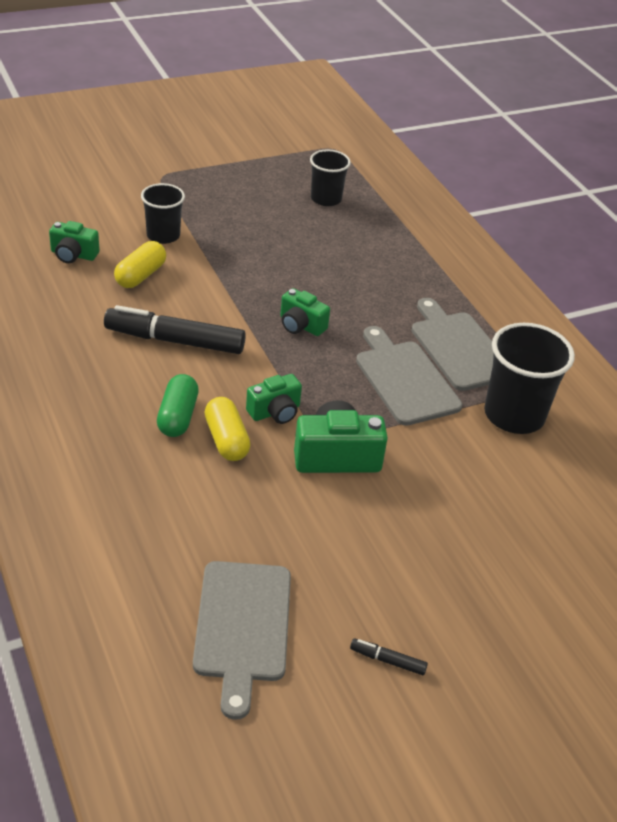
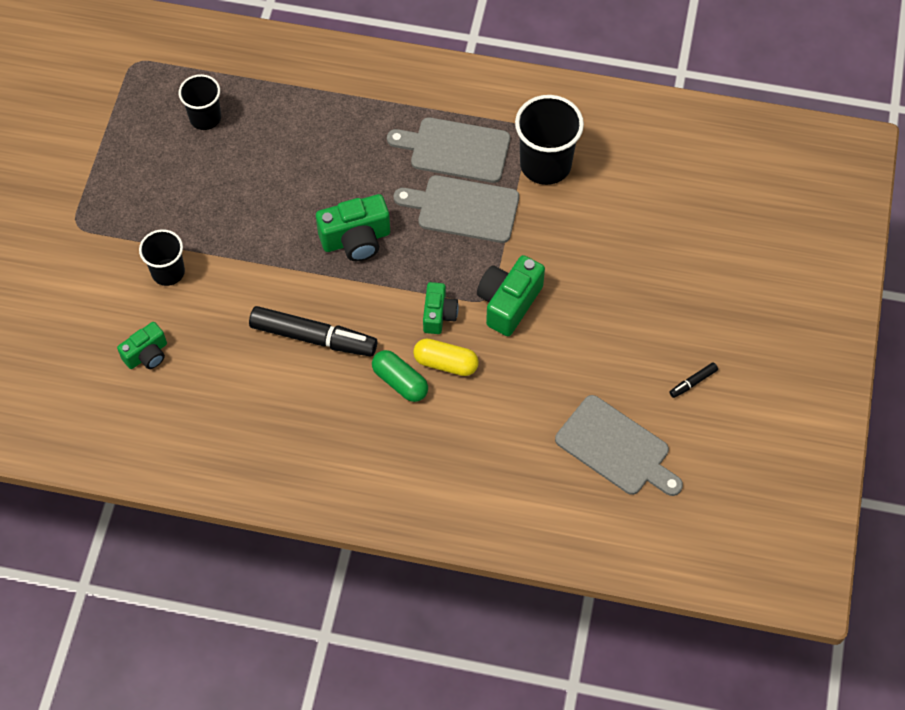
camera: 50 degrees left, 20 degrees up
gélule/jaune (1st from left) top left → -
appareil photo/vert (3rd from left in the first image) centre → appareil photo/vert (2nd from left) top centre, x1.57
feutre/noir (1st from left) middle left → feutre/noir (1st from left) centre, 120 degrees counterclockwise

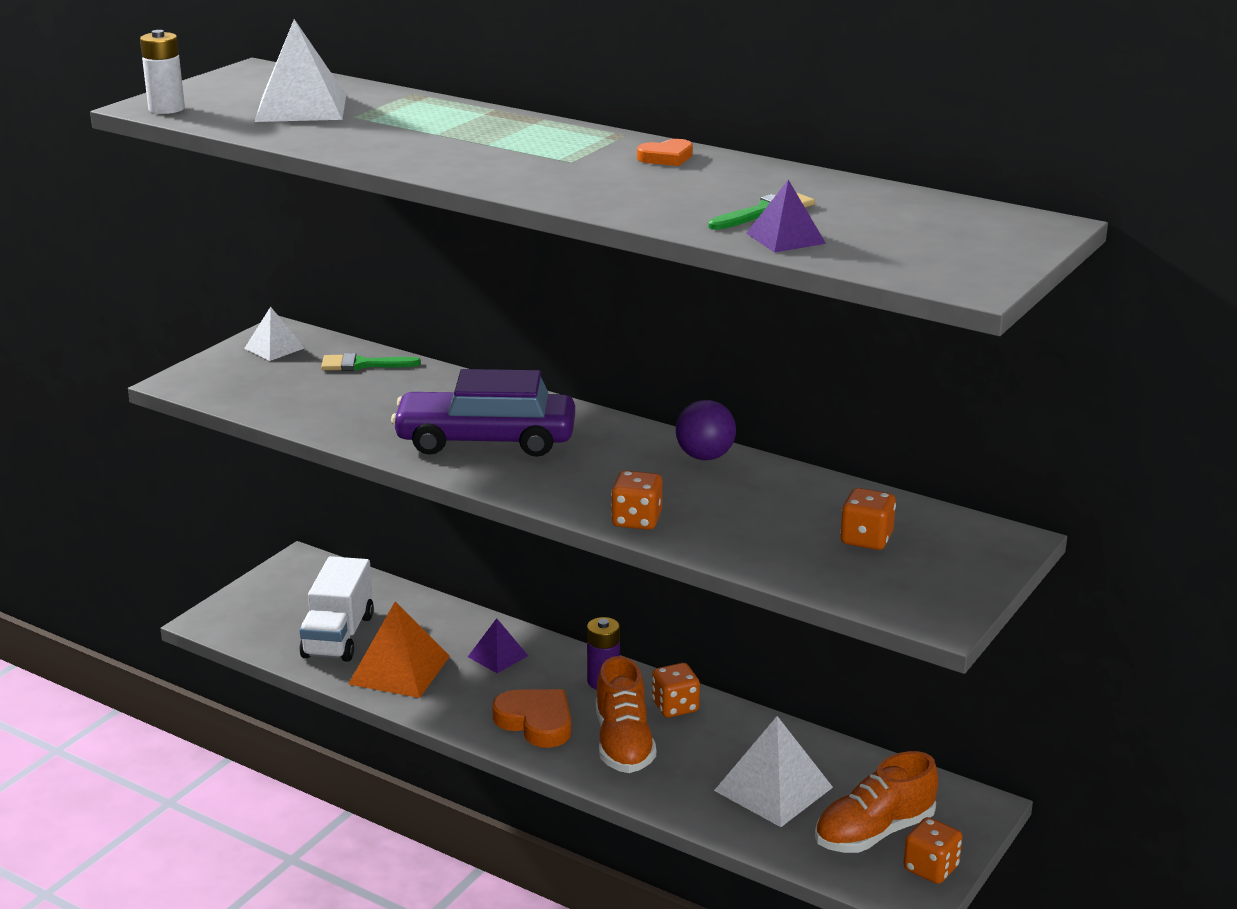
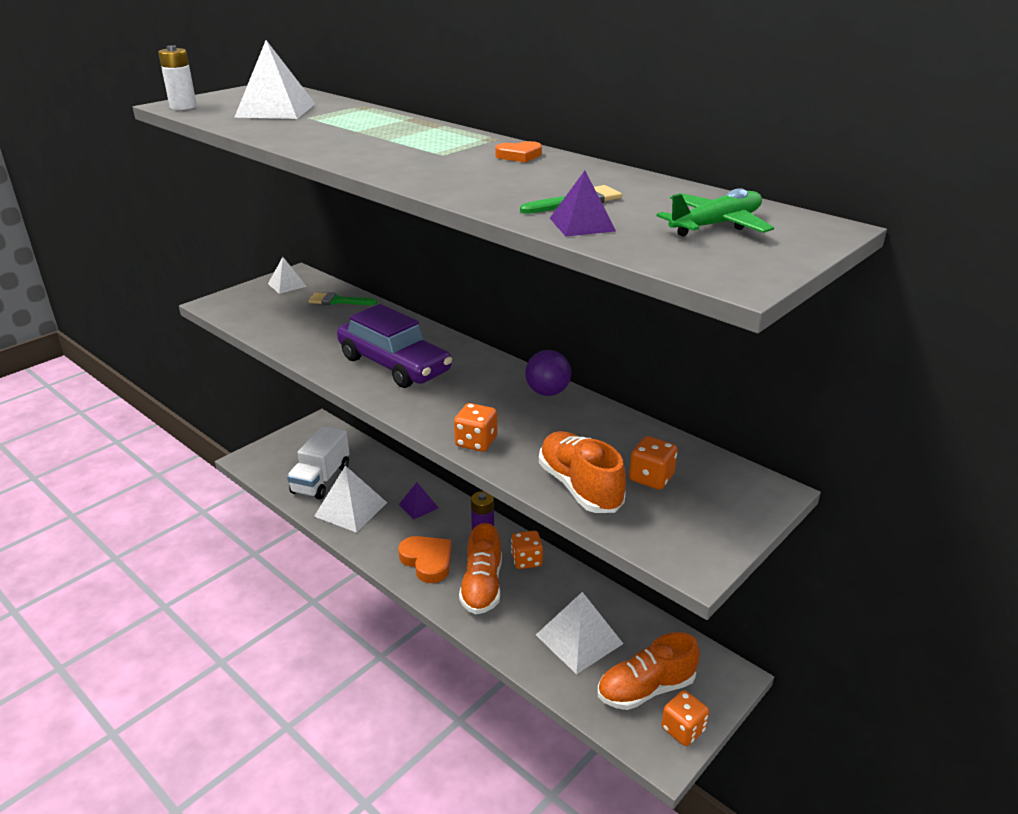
camera: 10 degrees right, 5 degrees up
voiture/violet centre, 150 degrees counterclockwise
pyramide/orange bottom left → pyramide/blanc (3rd from left) centre
- → avion/vert top right
- → chaussure/orange (2nd from left) centre

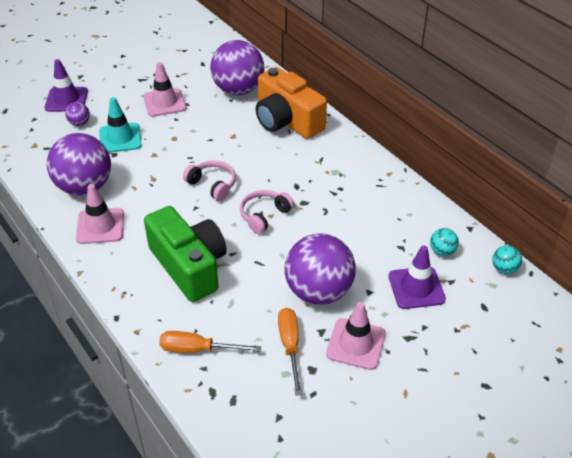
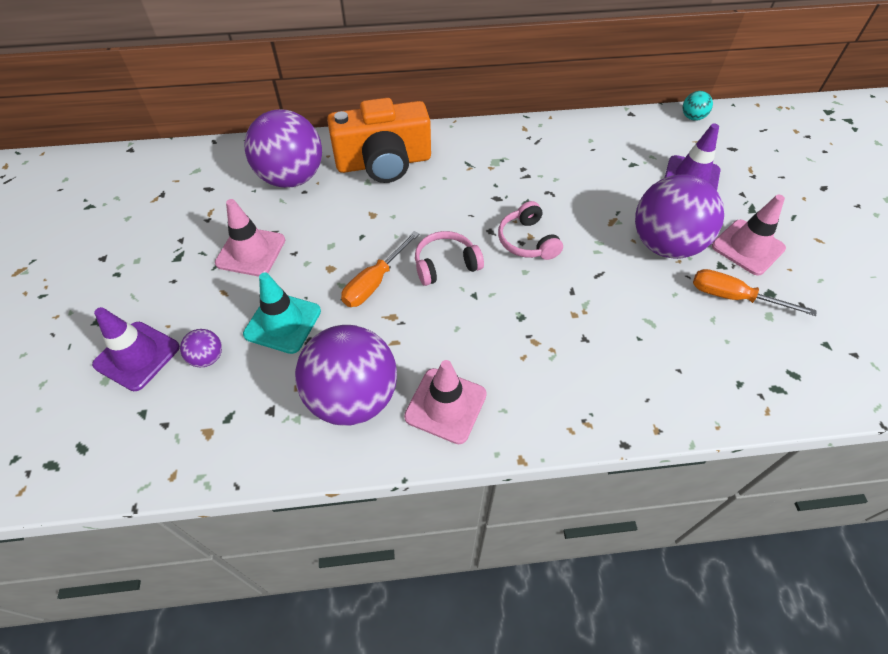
camera: 60 degrees left, 10 degrees up
appareil photo/vert middle left → -
balle/turquoise (1st from left) middle right → -
tournevis/orange (1st from left) bottom centre → tournevis/orange (1st from left) centre, move

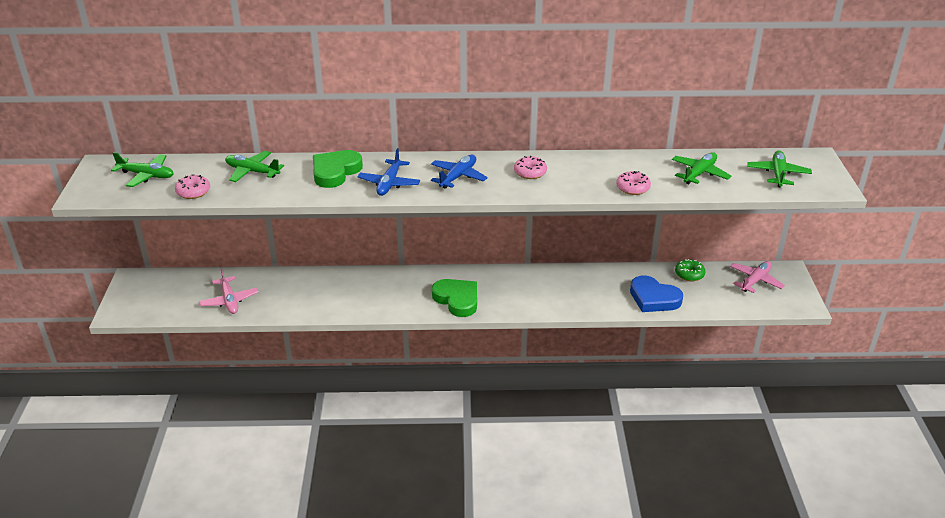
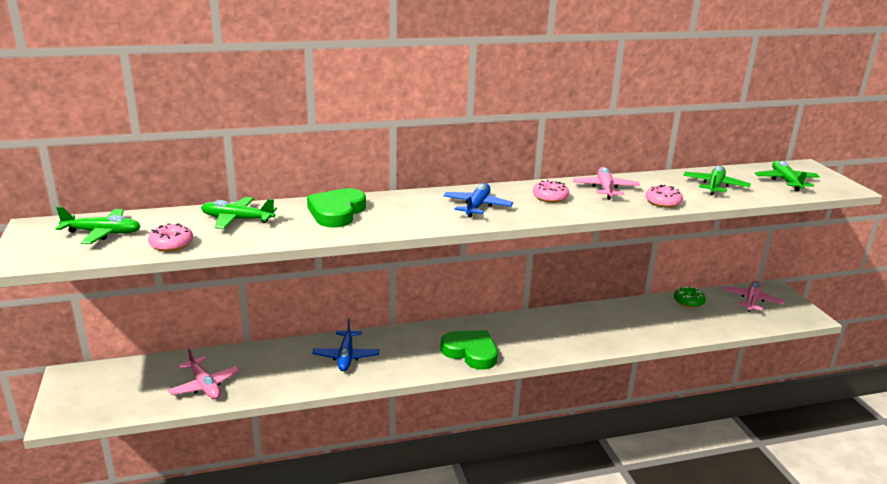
camera: 15 degrees left, 10 degrees down
avion/bleu (1st from left) top centre → avion/bleu (1st from left) bottom centre, move
cœur/bleu middle right → -
- → avion/rose (2nd from left) middle right

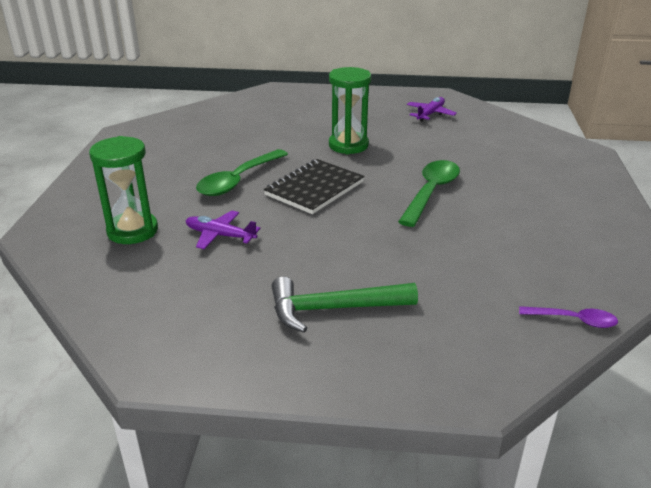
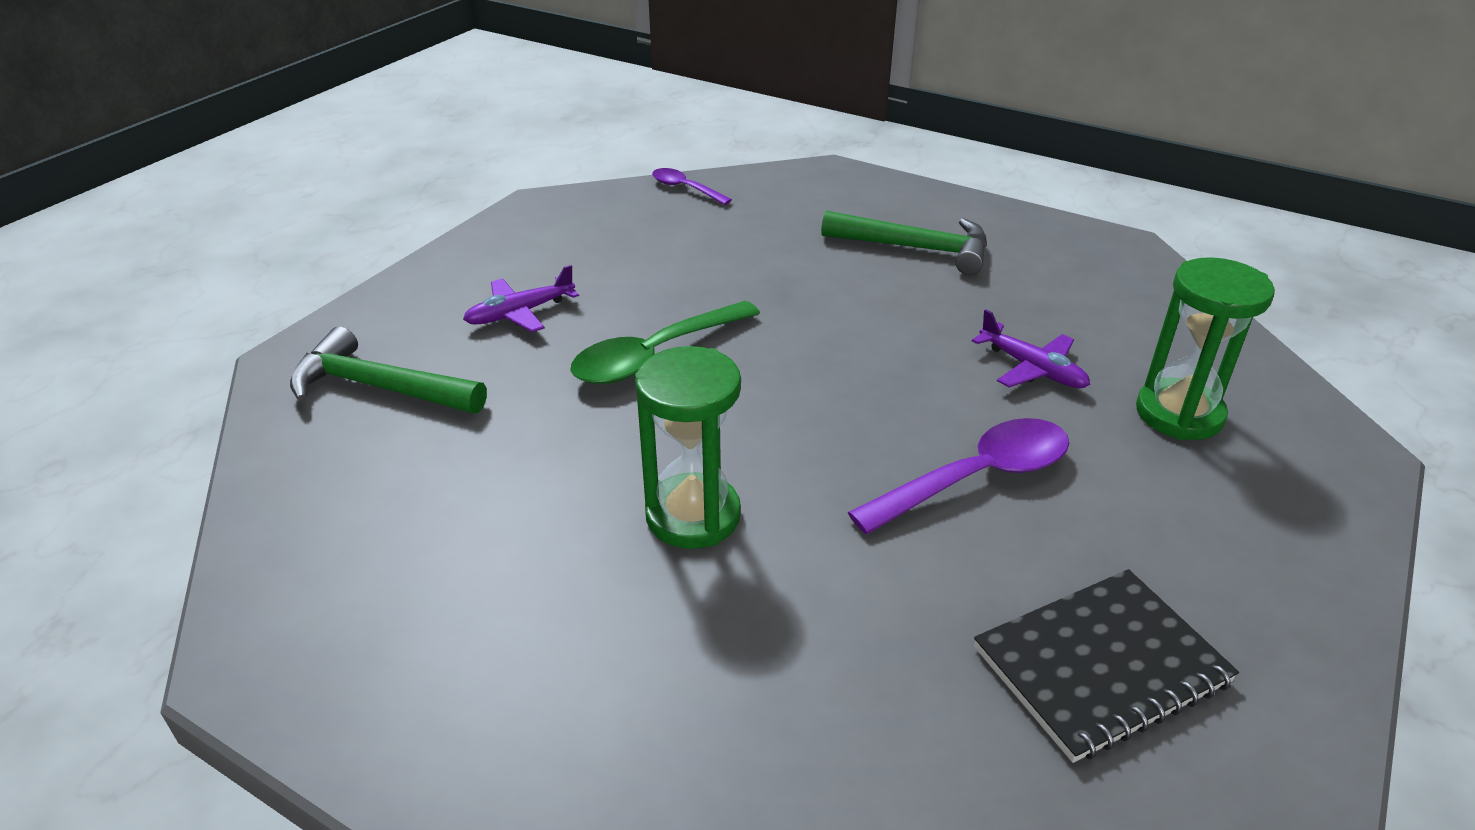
camera: 155 degrees left, 5 degrees up
avion/violet (2nd from left in the first image) top centre → avion/violet (1st from left) centre, move
cuillère/vert (1st from left) centre → cuillère/violet (2nd from left) centre
carnet/noir centre → carnet/noir bottom right, move
- → marteau/vert (1st from left) middle left

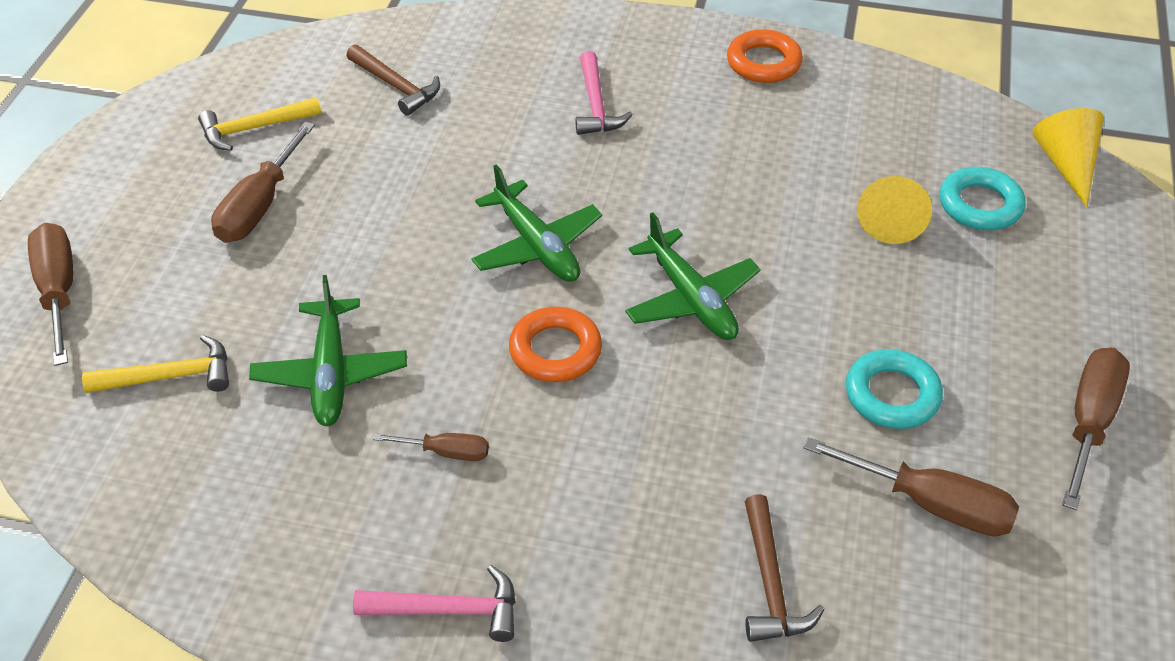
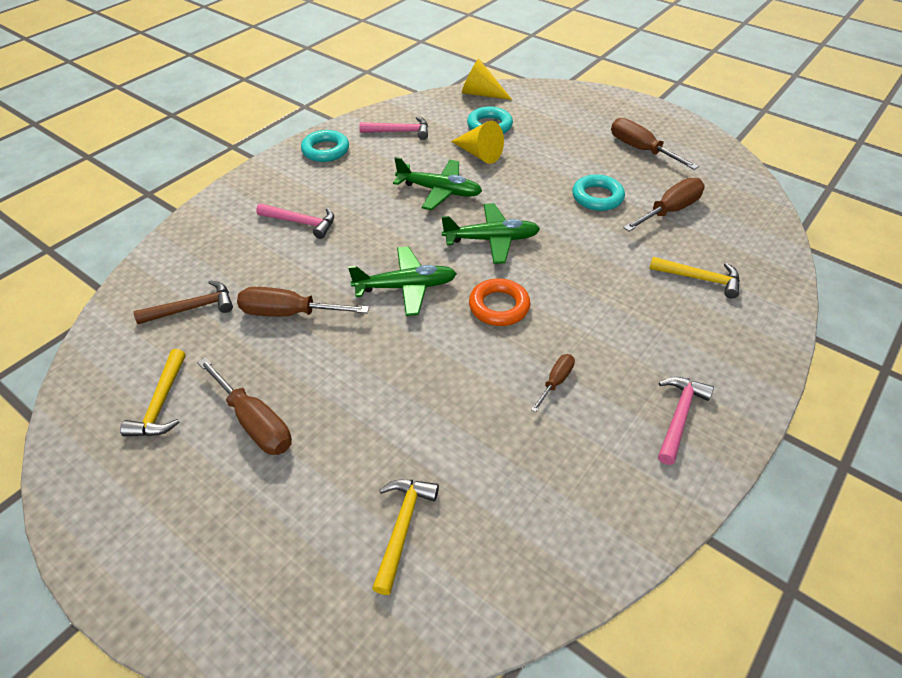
camera: 65 degrees left, 0 degrees up
anneau/orange (2nd from left) top centre → anneau/turquoise (1st from left) top centre
tournevis/marron (1st from left in the first image) middle left → tournevis/marron (2nd from left) centre, move
avion/vert (1st from left in the first image) middle left → avion/vert (2nd from left) top centre, move
marteau/marron (2nd from left) bottom right → marteau/jaune (3rd from left) middle right
- → marteau/rose (2nd from left) top centre

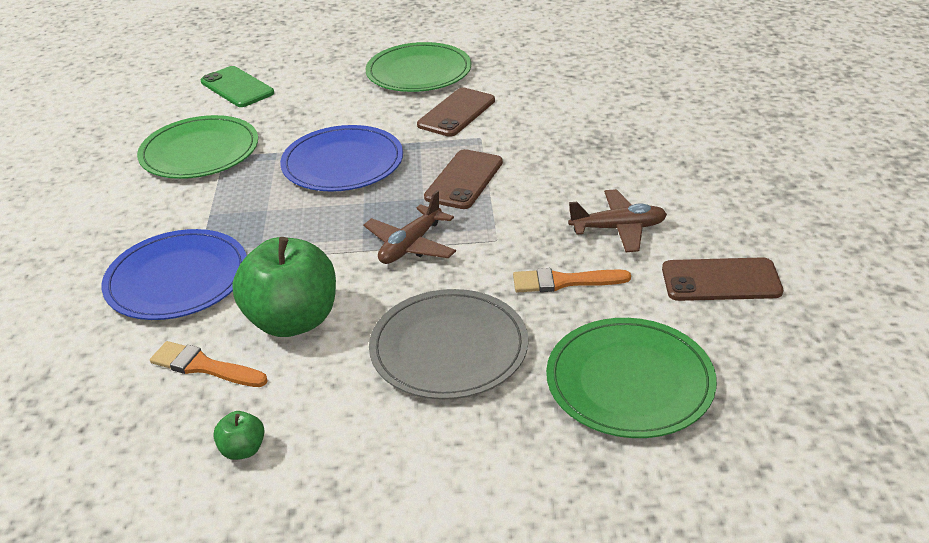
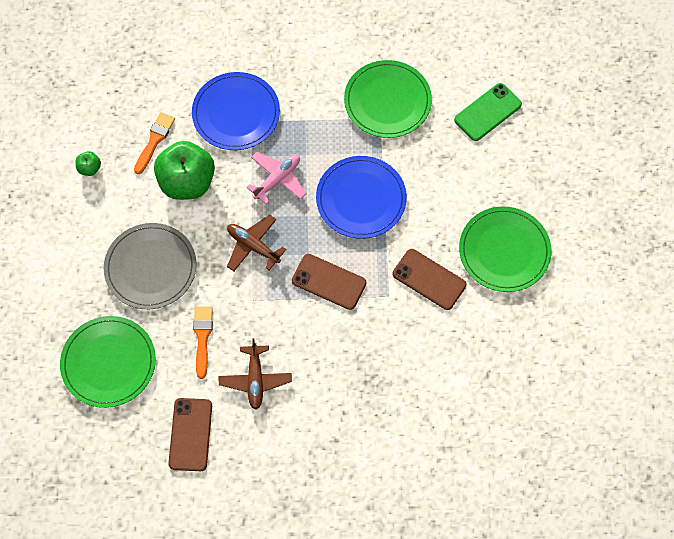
camera: 90 degrees right, 30 degrees up
- → avion/rose top centre

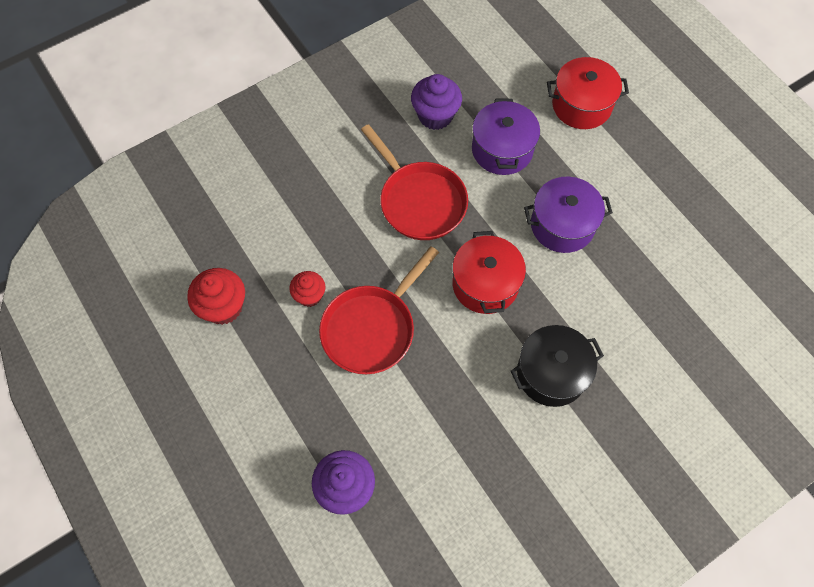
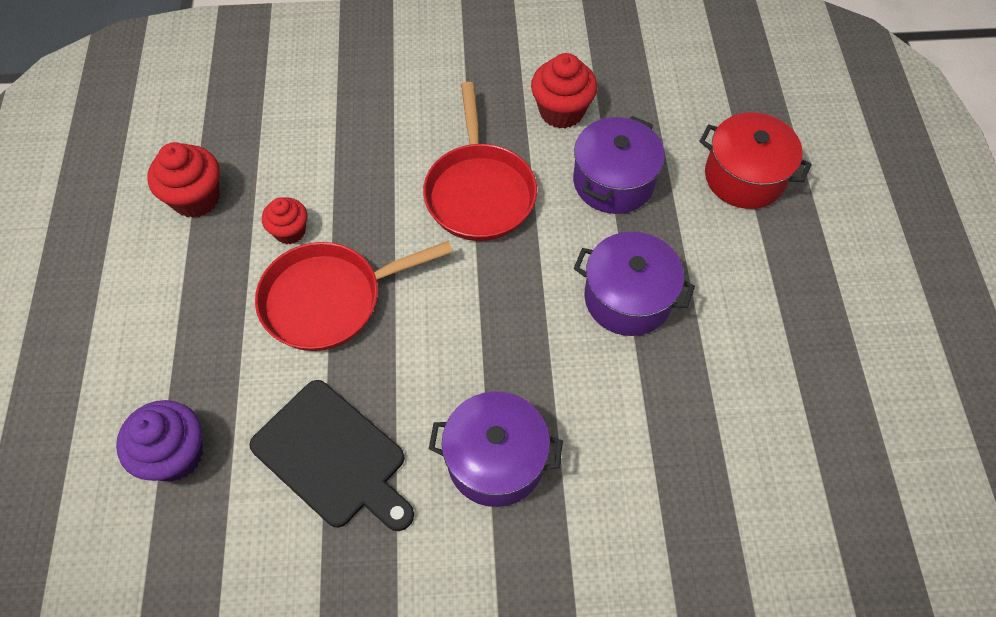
camera: 30 degrees right, 5 degrees down
muffin/violet (2nd from left) top centre → muffin/rouge (3rd from left) top centre
marmite/rouge (1st from left) centre → -
marmite/noir middle right → marmite/violet (1st from left) bottom centre
- → planche à découper/noir bottom left

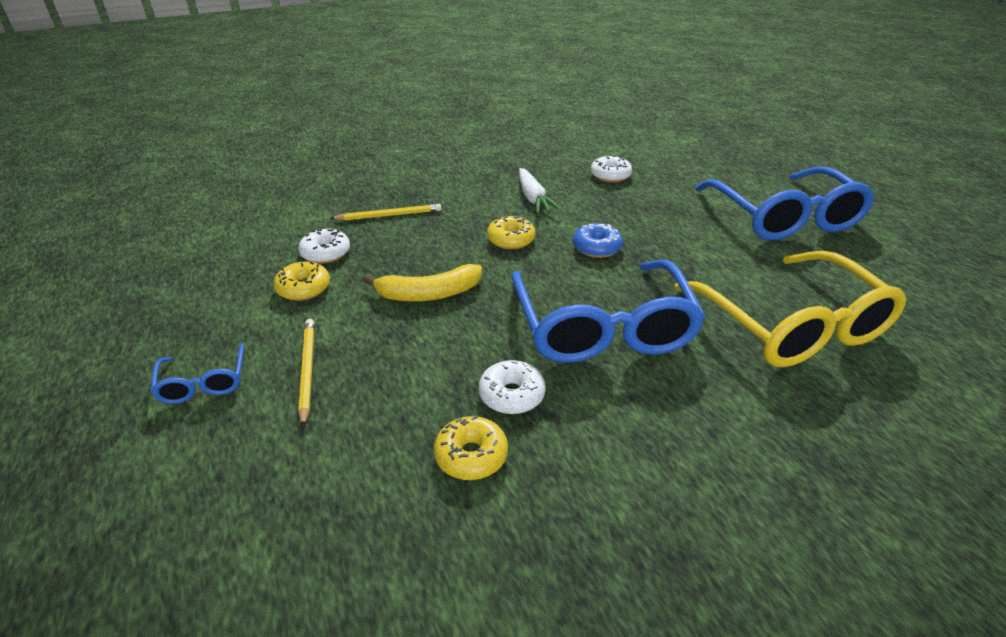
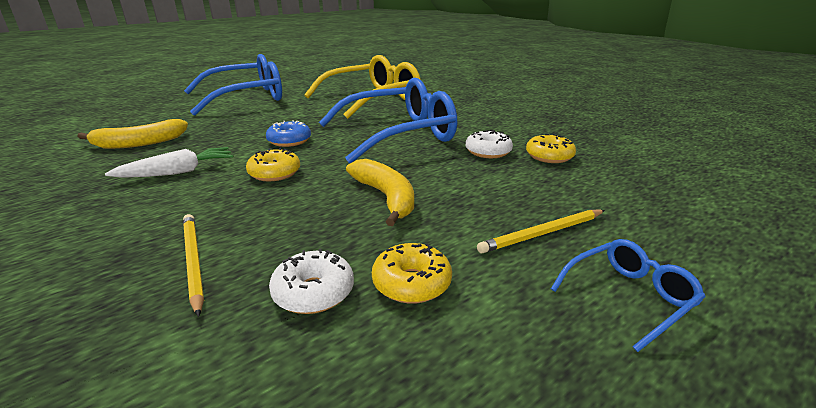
camera: 105 degrees left, 10 degrees down
beignet/blanc (3rd from left) top centre → banane/jaune (1st from left) top left

